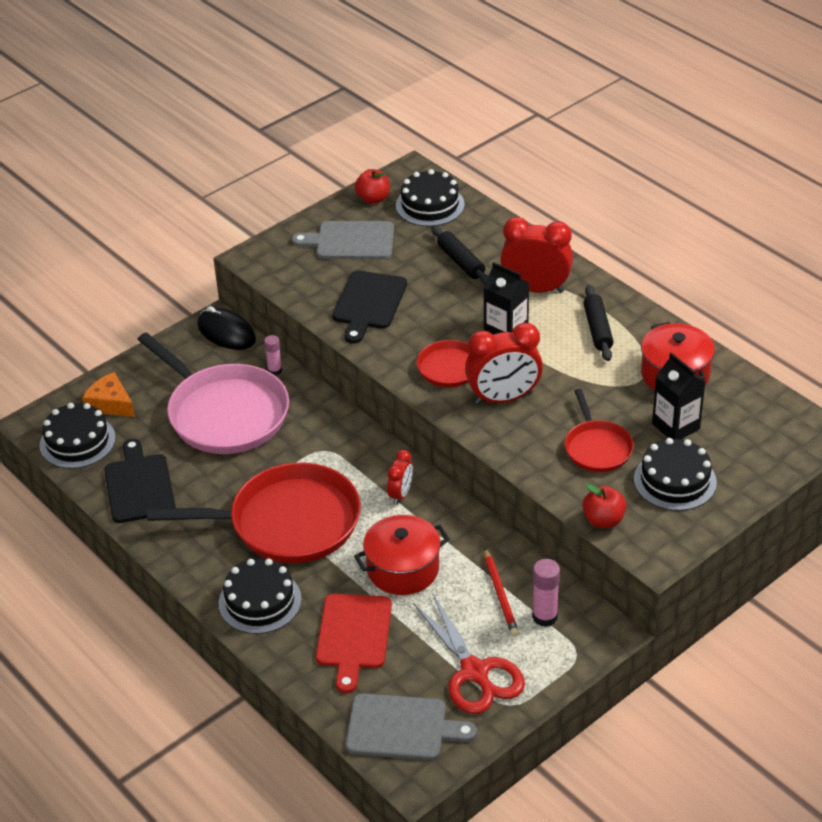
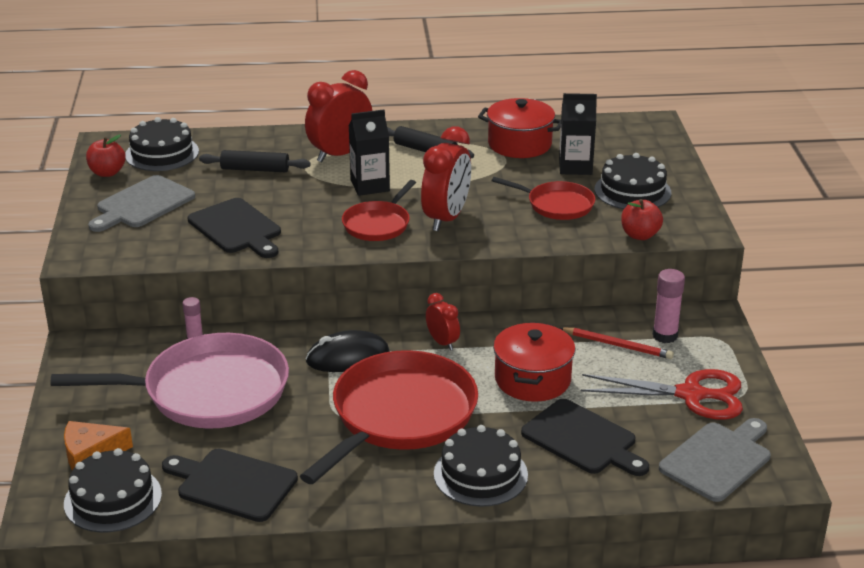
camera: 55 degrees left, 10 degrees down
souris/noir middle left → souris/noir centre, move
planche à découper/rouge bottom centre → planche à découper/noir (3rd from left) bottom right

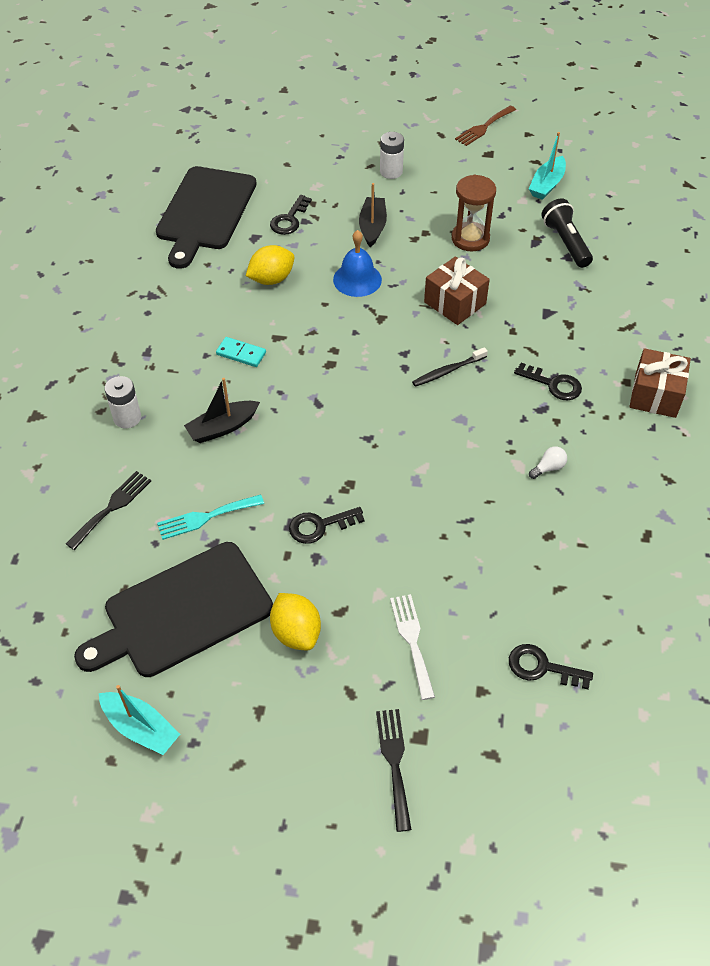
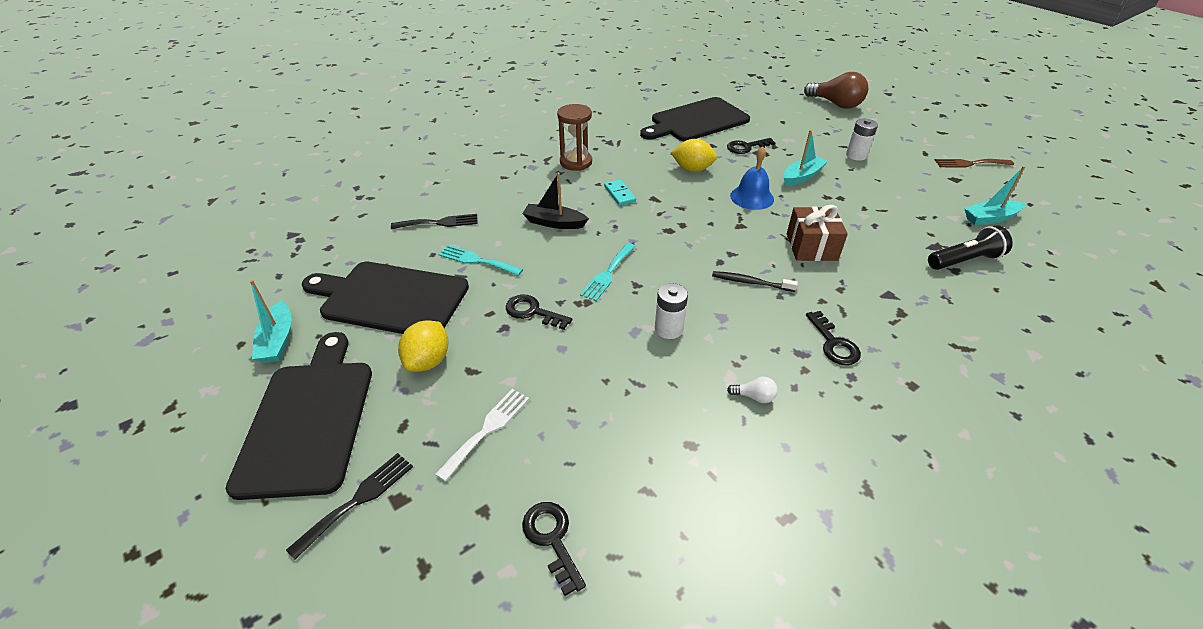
camera: 45 degrees right, 10 degrees down
sablier/marron top right → sablier/marron top centre, move
bateau/noir (2nd from left) top centre → bateau/turquoise (2nd from left) top right
lampe de poche/noir top right → lampe de poche/noir middle right, 45 degrees clockwise
cadeau/marron (2nd from left) middle right → -
pile/blanc (1st from left) middle left → pile/blanc (1st from left) centre, move
- → ampoule/marron top right
- → fourchette/turquoise (2nd from left) centre
- → planche à découper/noir (1st from left) middle left

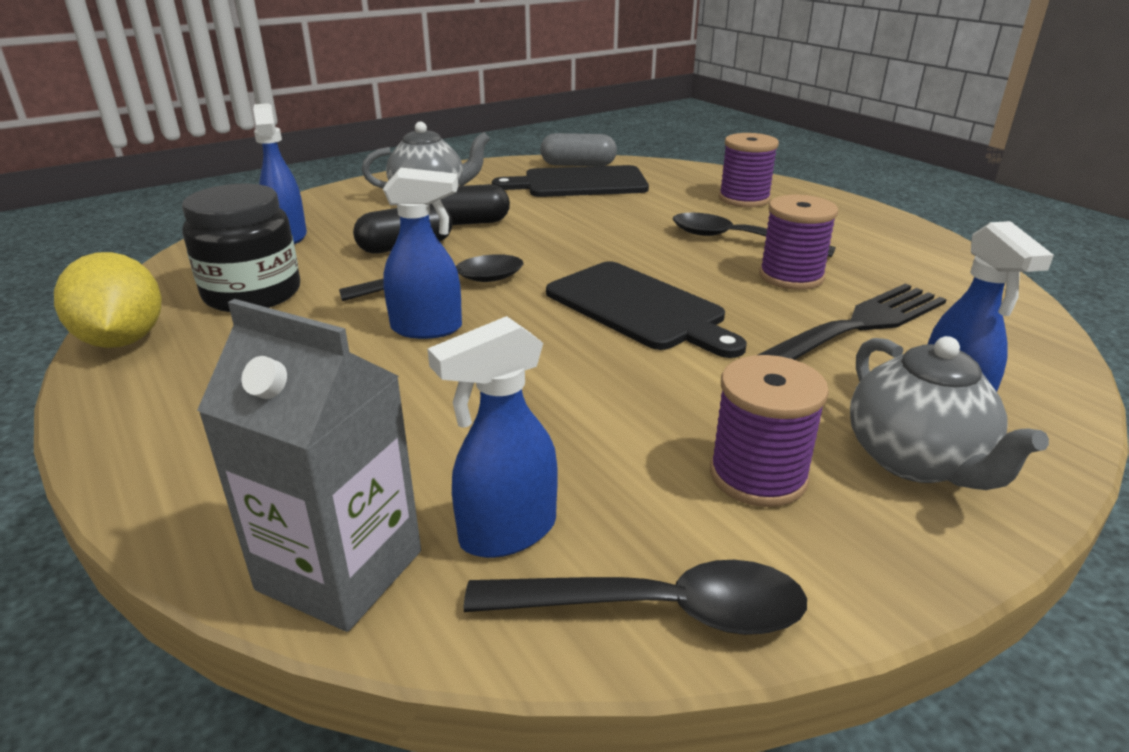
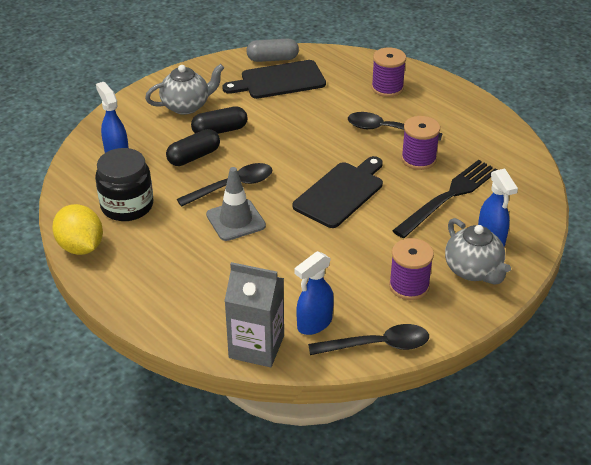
camera: 10 degrees left, 10 degrees up
vaporisateur/bleu (2nd from left) centre → cône de chantier/gris centre
planche à découper/noir (2nd from left) centre, 90 degrees counterclockwise

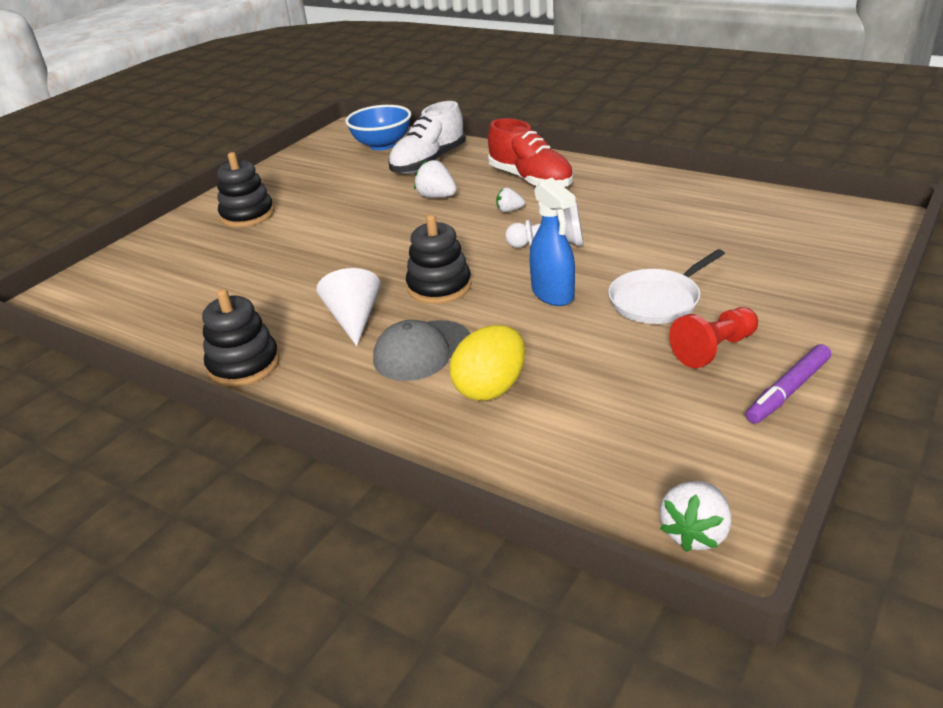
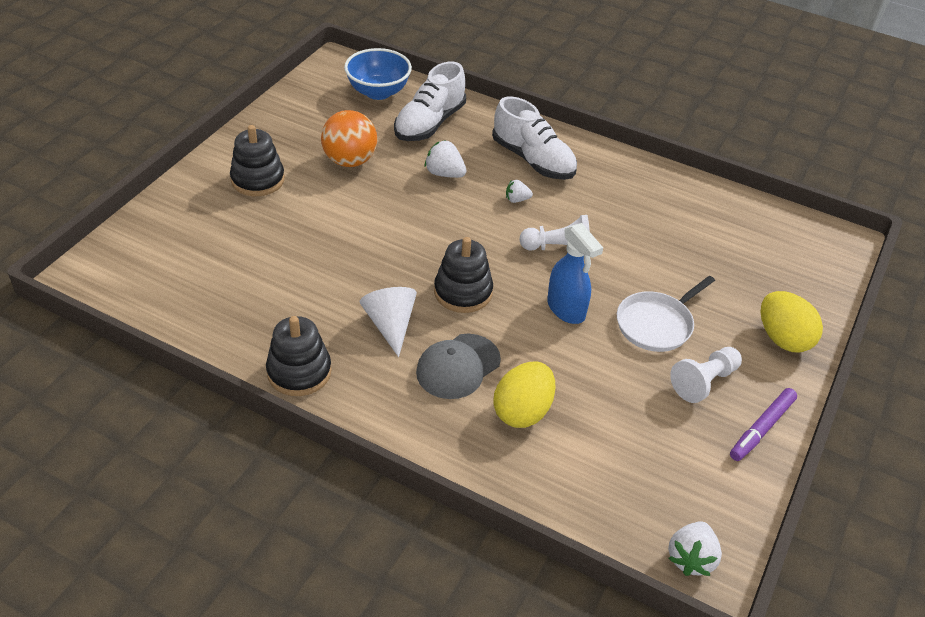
camera: 10 degrees left, 10 degrees up
chaussure/rouge top centre → chaussure/blanc (2nd from left) top centre
pion/rouge middle right → pion/blanc (2nd from left) middle right
- → balle/orange top centre
- → œuf/jaune (2nd from left) middle right

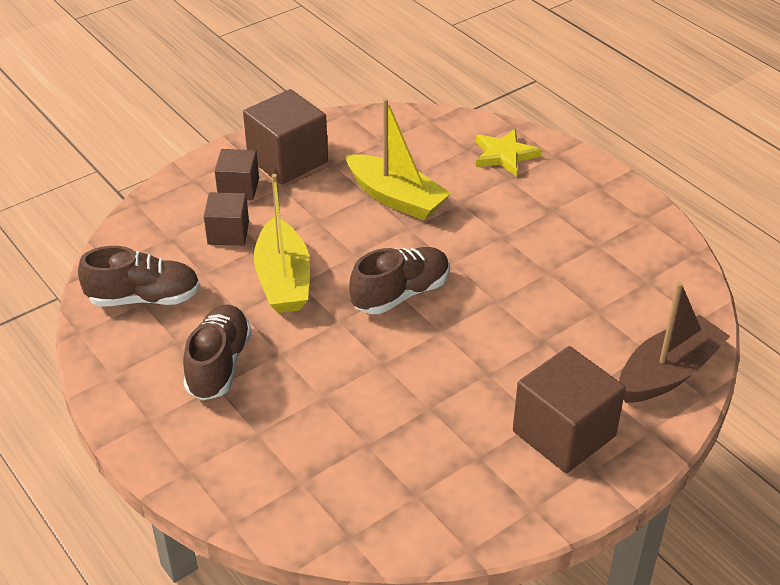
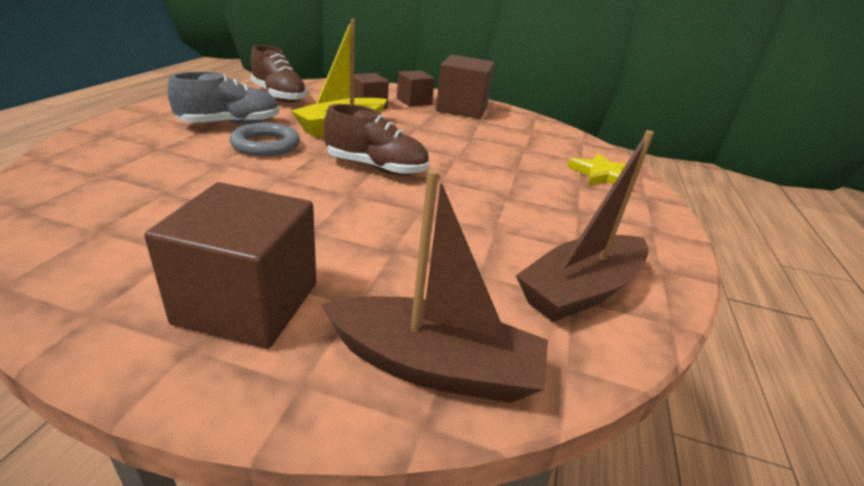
camera: 50 degrees right, 10 degrees down
bateau/jaune (2nd from left) top centre → -
chaussure/marron (2nd from left) middle left → chaussure/gris top left
- → anneau/gris top left
- → bateau/marron (2nd from left) middle right

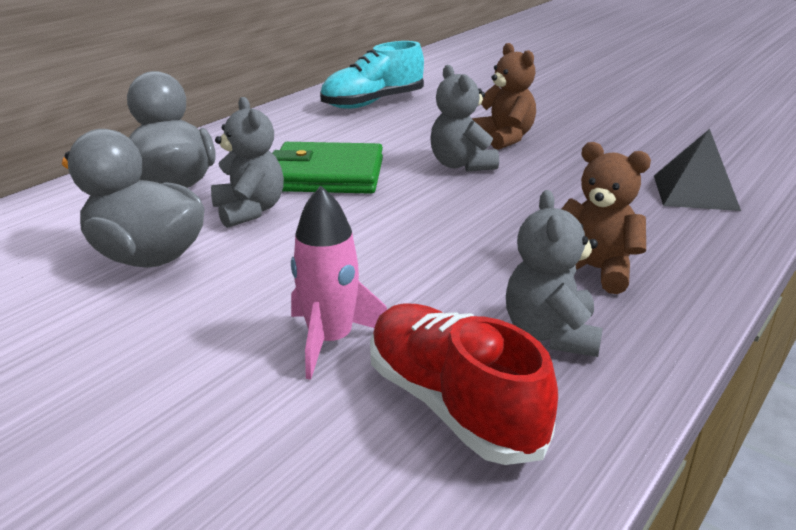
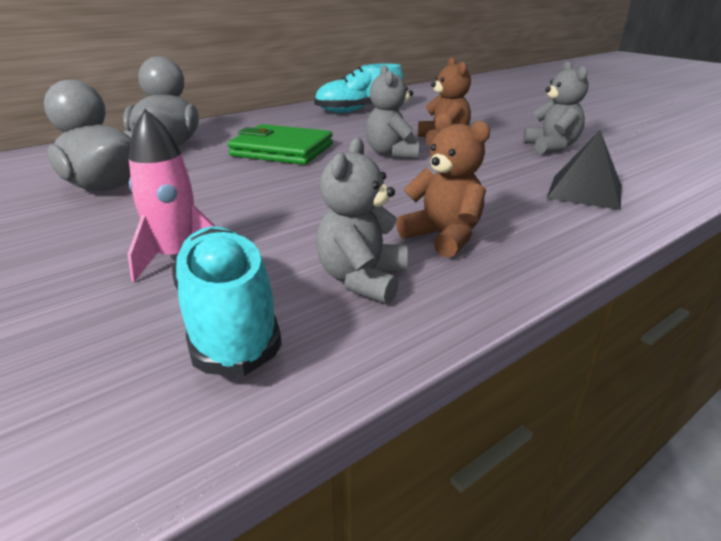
camera: 15 degrees right, 0 degrees up
ours en peluche/gris (1st from left in the first image) top left → ours en peluche/gris (3rd from left) top right, move
chaussure/rouge bottom centre → chaussure/turquoise (1st from left) middle left

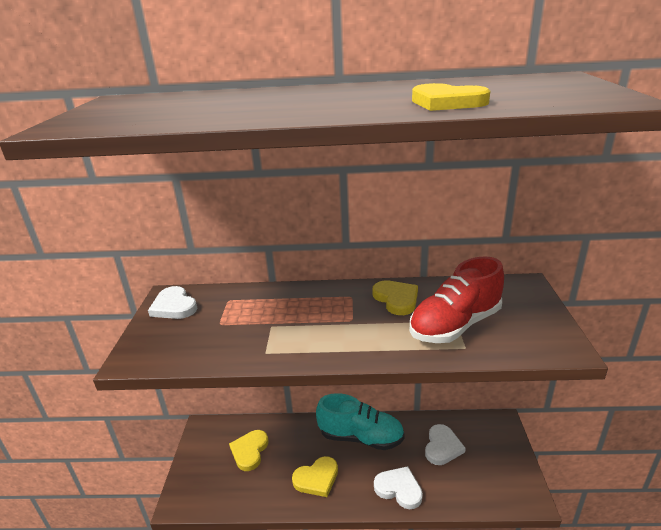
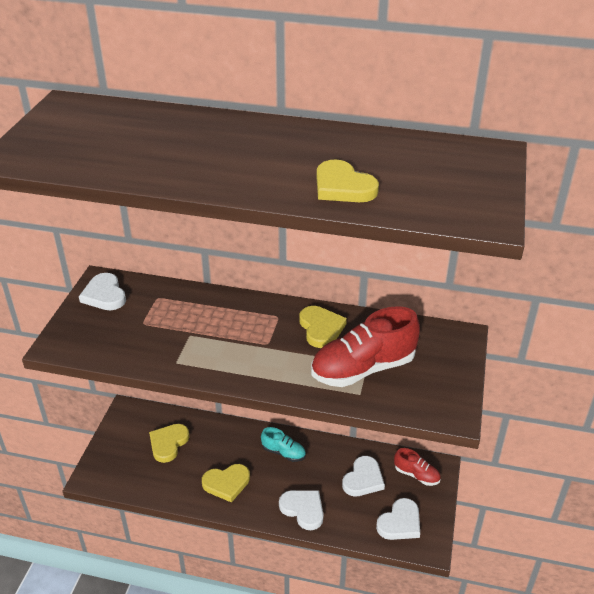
camera: 10 degrees right, 10 degrees up
chaussure/turquoise bottom centre, x0.52
- → chaussure/rouge (2nd from left) bottom right
- → cœur/blanc (4th from left) bottom right

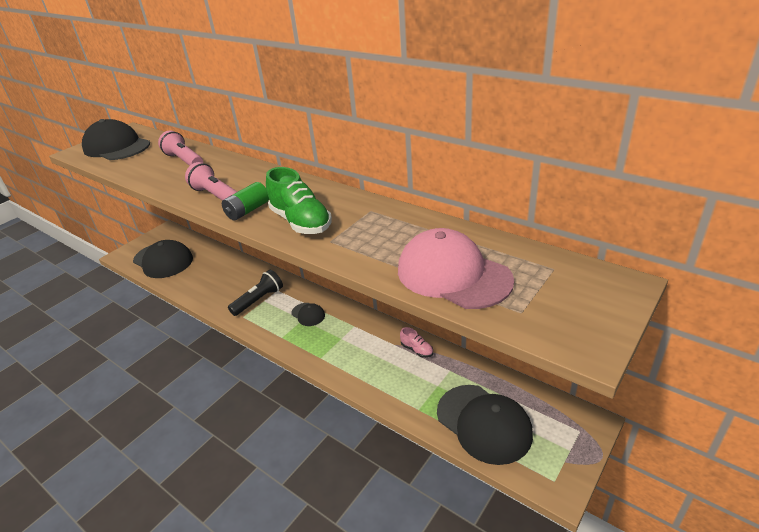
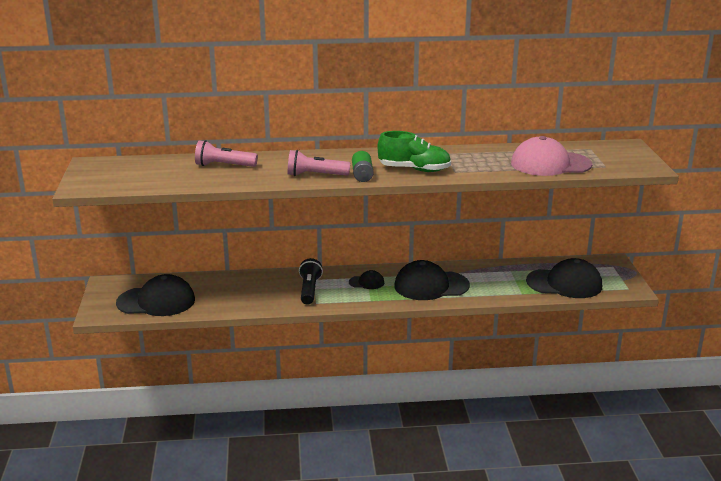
camera: 45 degrees left, 10 degrees down
casquette/noir (1st from left in the first image) top left → casquette/noir (3rd from left) centre, move
chaussure/rose centre → -

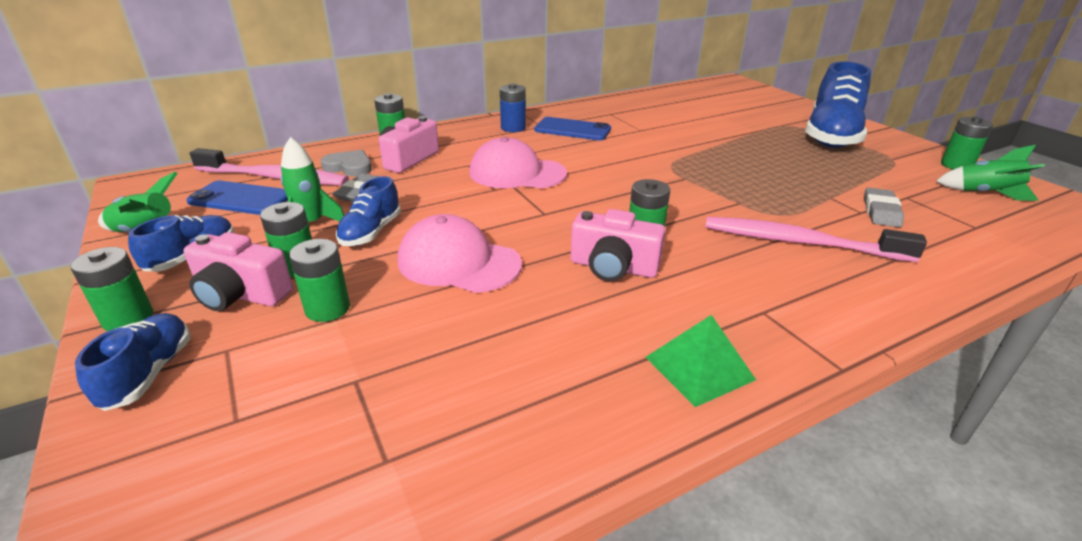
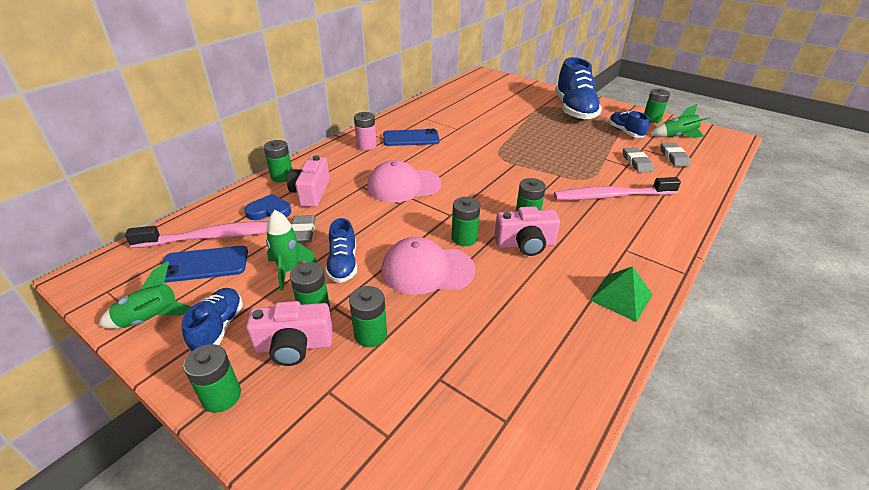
camera: 25 degrees left, 5 degrees up
pile/bleu top centre → pile/rose top centre
cœur/gris top left → cœur/bleu middle left
chaussure/bleu (1st from left in the first image) bottom left → chaussure/bleu (4th from left) top right, move
- → gomme/gris (3rd from left) top right
- → pile/vert (5th from left) centre

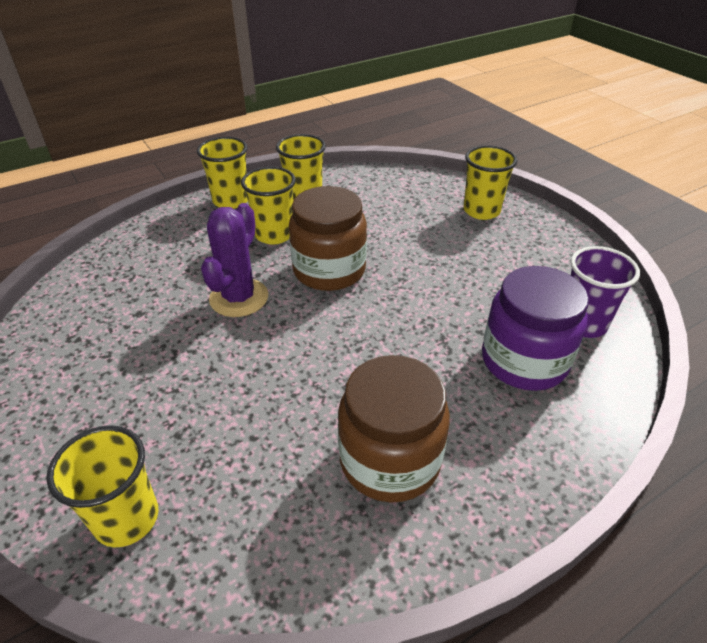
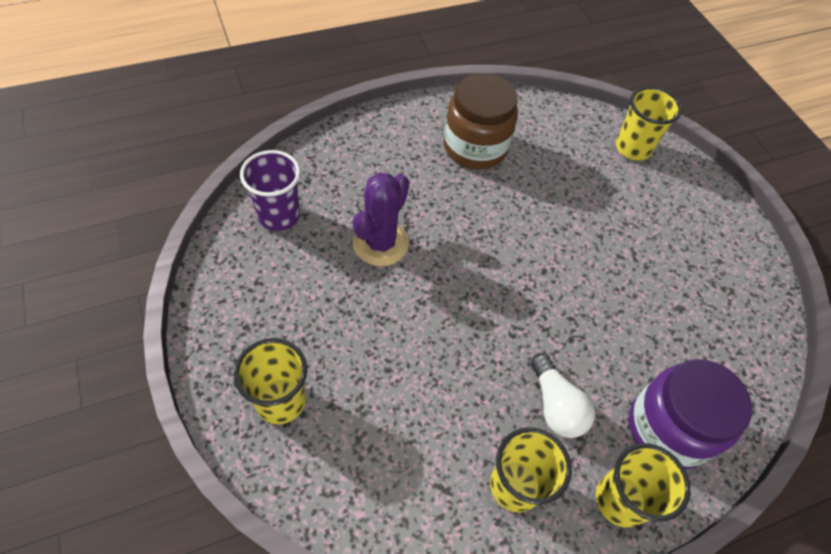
camera: 175 degrees left, 15 degrees up
gobelet/jaune (3rd from left) top centre → ampoule/blanc bottom right
bocal/marron (1st from left) centre → -
cactus/violet middle left → cactus/violet centre, move
bocal/violet middle right → bocal/violet bottom right, move

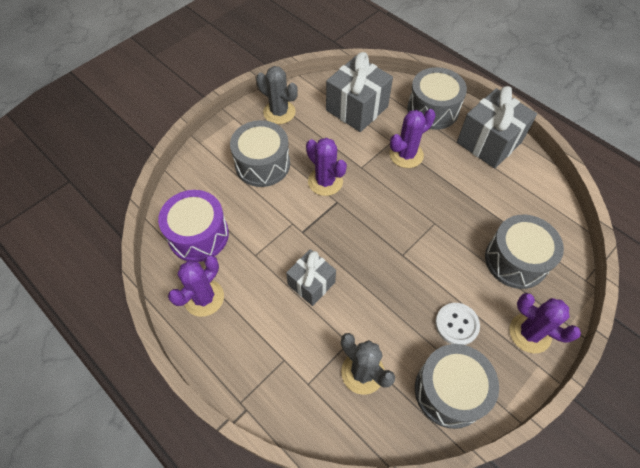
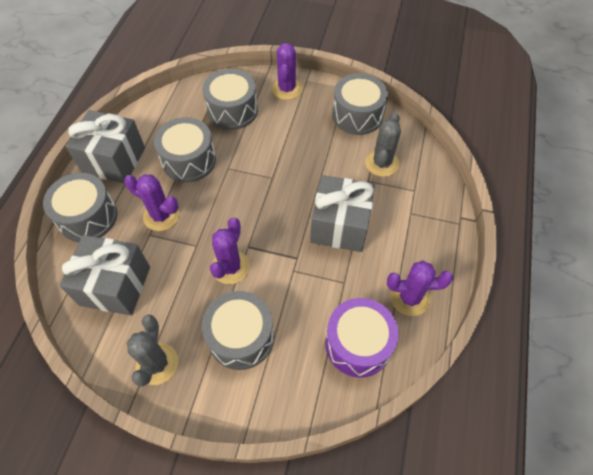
camera: 120 degrees left, 0 degrees up
cadeau/gris (1st from left in the first image) centre → cadeau/gris (3rd from left) centre, x1.63
bouton/blanc bottom right → -
- → tambour/gris (2nd from left) top left

